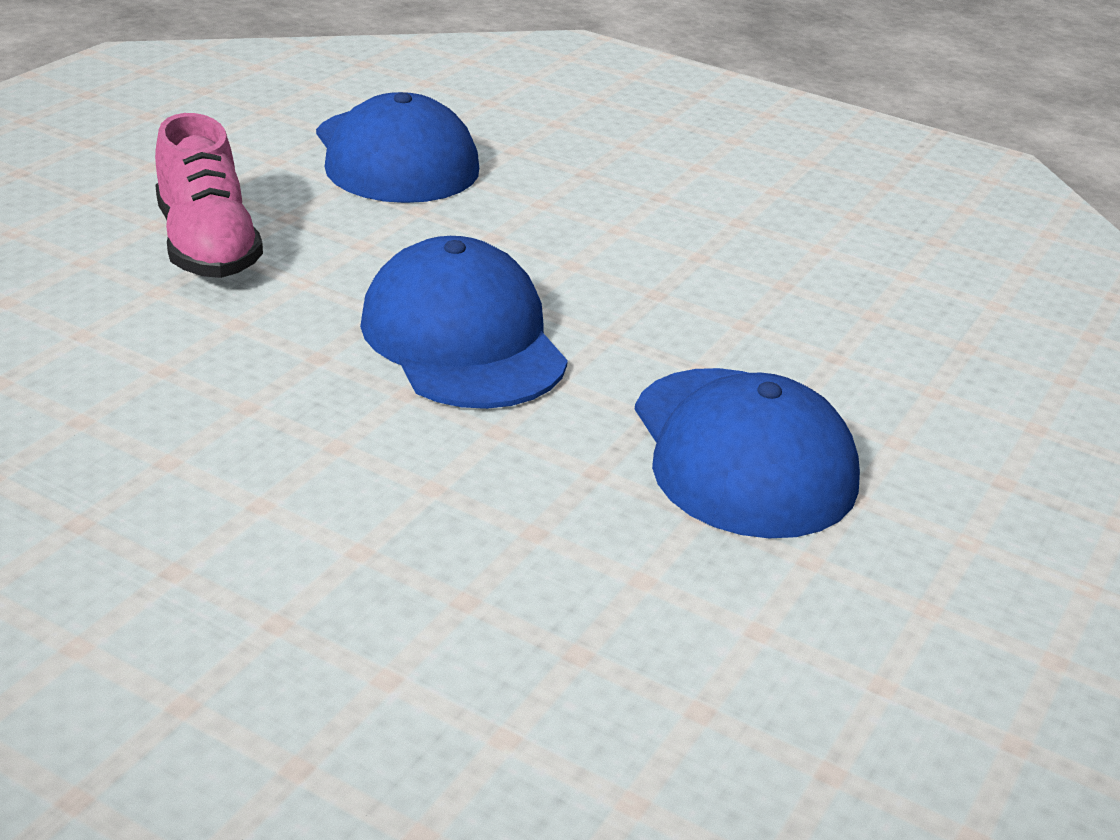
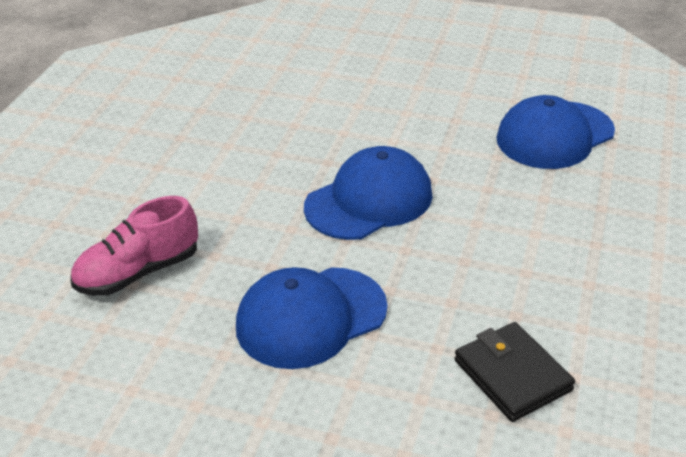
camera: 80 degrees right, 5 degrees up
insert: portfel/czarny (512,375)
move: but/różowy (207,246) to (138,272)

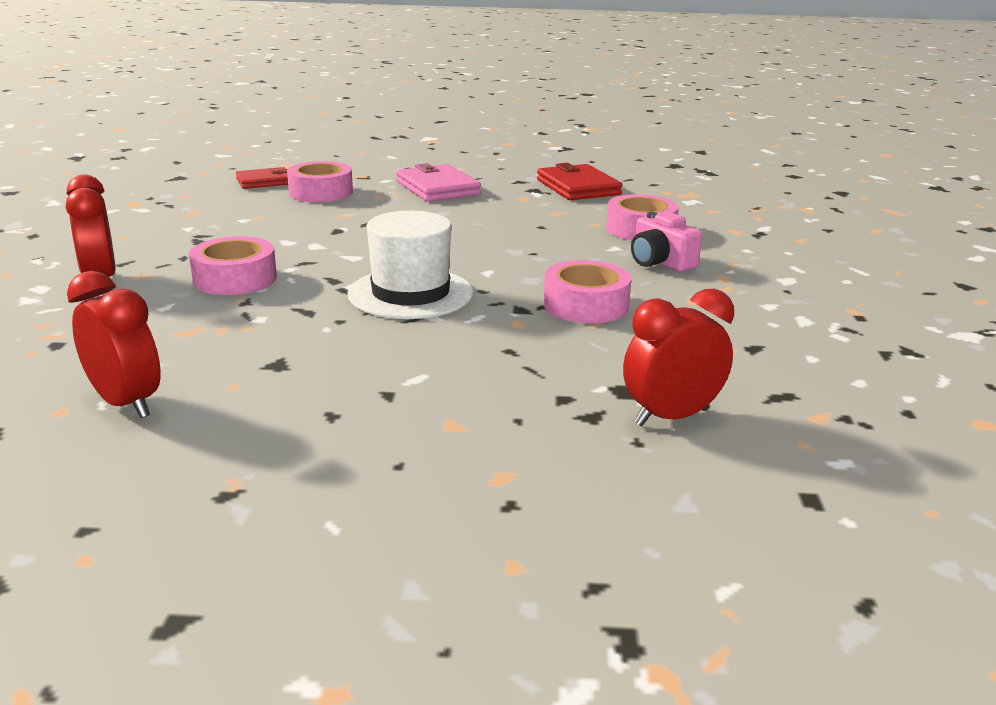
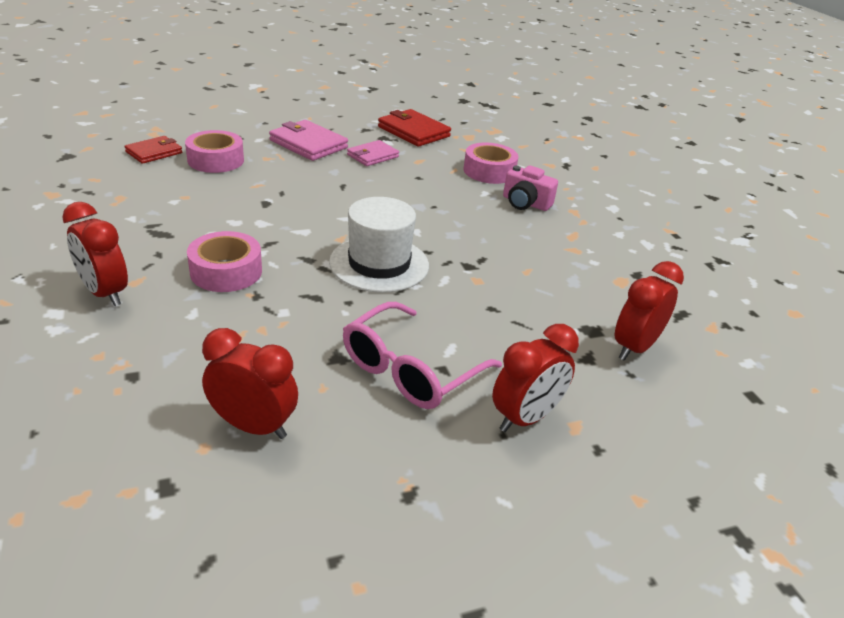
camera: 25 degrees left, 10 degrees up
delete: taśma klejąca/różowy (585,305)
insert: okulary/różowy (410,370); portfel/różowy (372,156); budzik/czerwony (525,418)

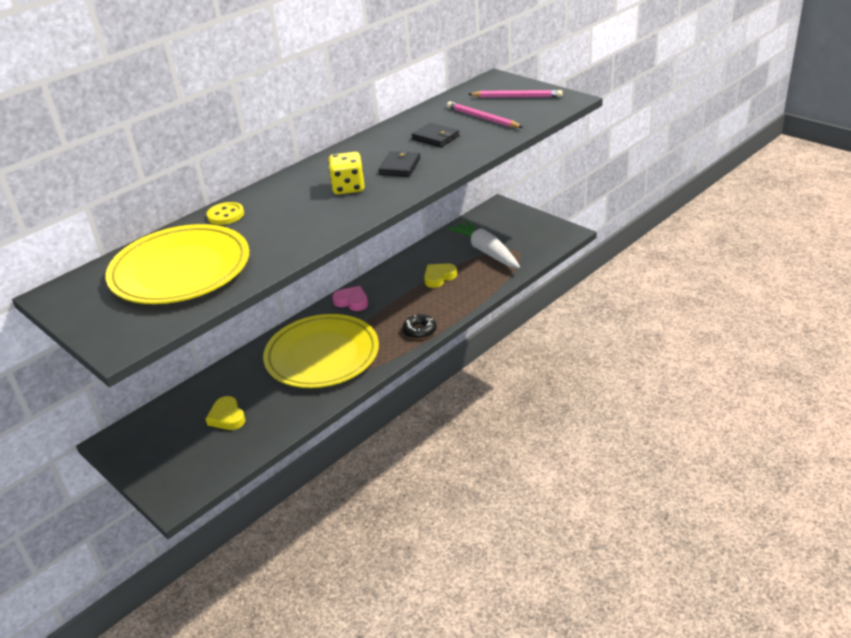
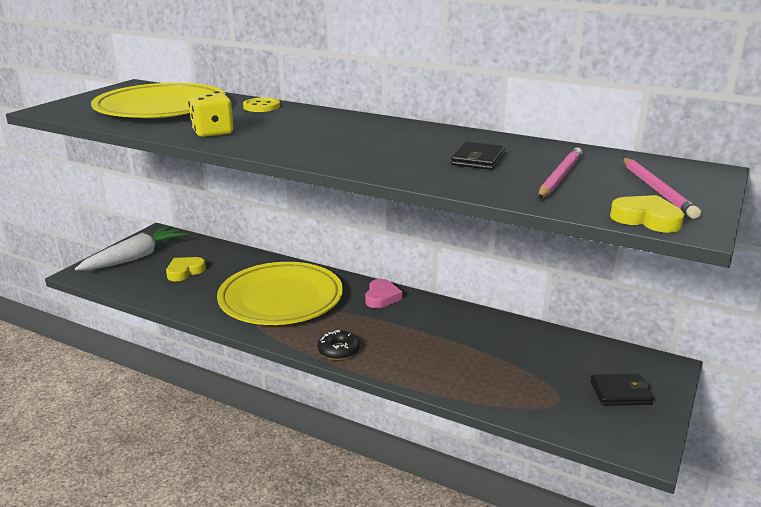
camera: 70 degrees right, 10 degrees down
move: kostka do gry/żółty (348,188) to (212,132); portfel/czarny (400,166) to (620,392); serce/żółty (439,277) to (646,219); marchewka/biały (486,251) to (135,257)

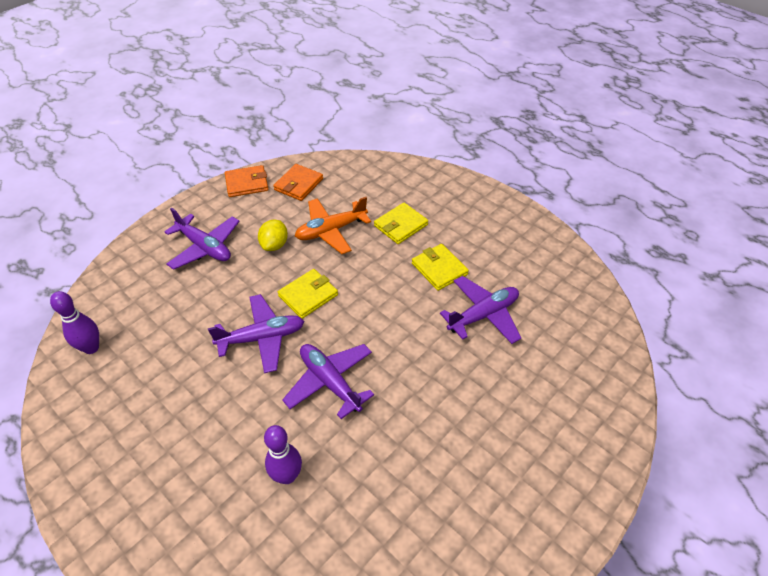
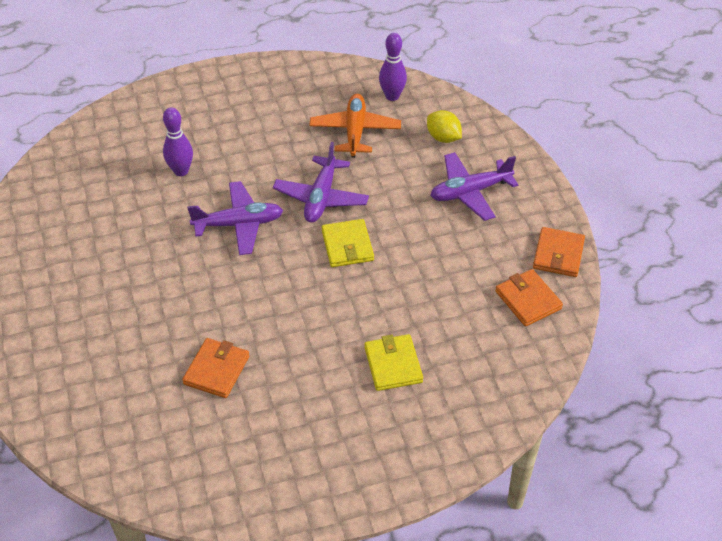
camera: 120 degrees right, 0 degrees up
delete: portfel/żółty (439,269)
move: cytryna/żółty (274,245) to (443,138); samolot/pomarańczowy (331,231) to (355,131)
replace: samolot/fioletowy (483,315) to portfel/pomarańczowy (216,370)

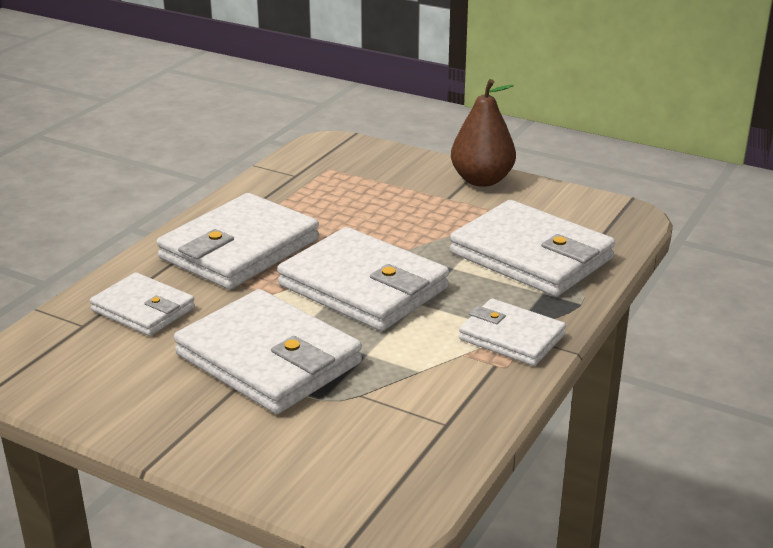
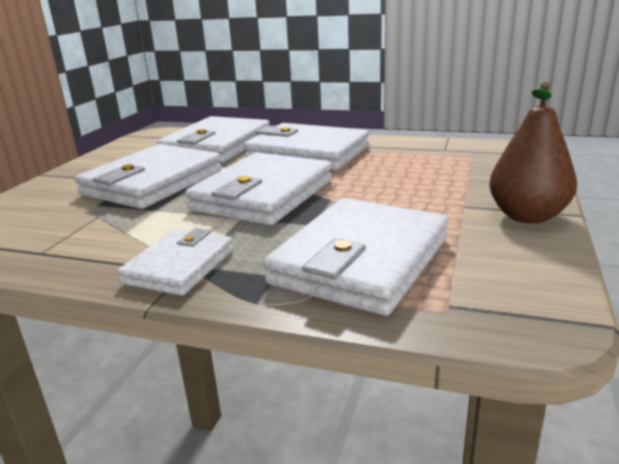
camera: 80 degrees right, 5 degrees down
resize: portfel/biały (143,309) = (217,146) x1.70

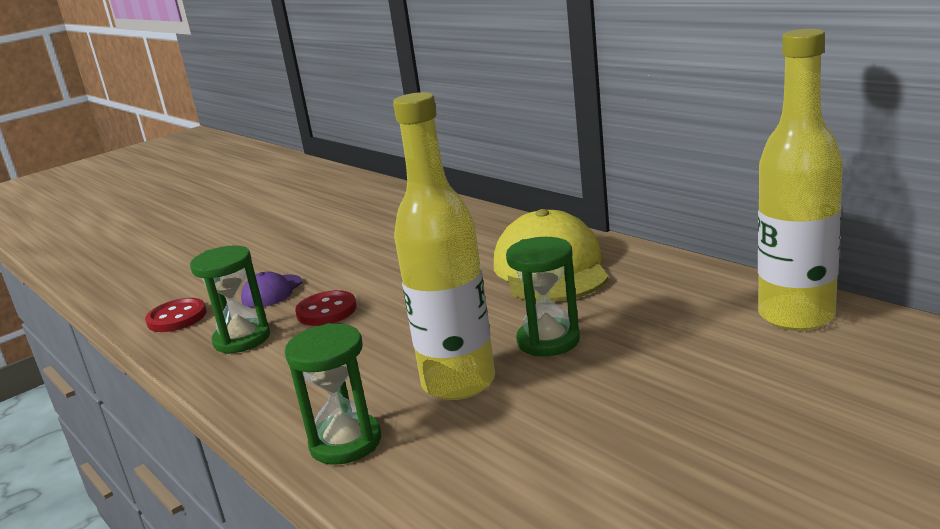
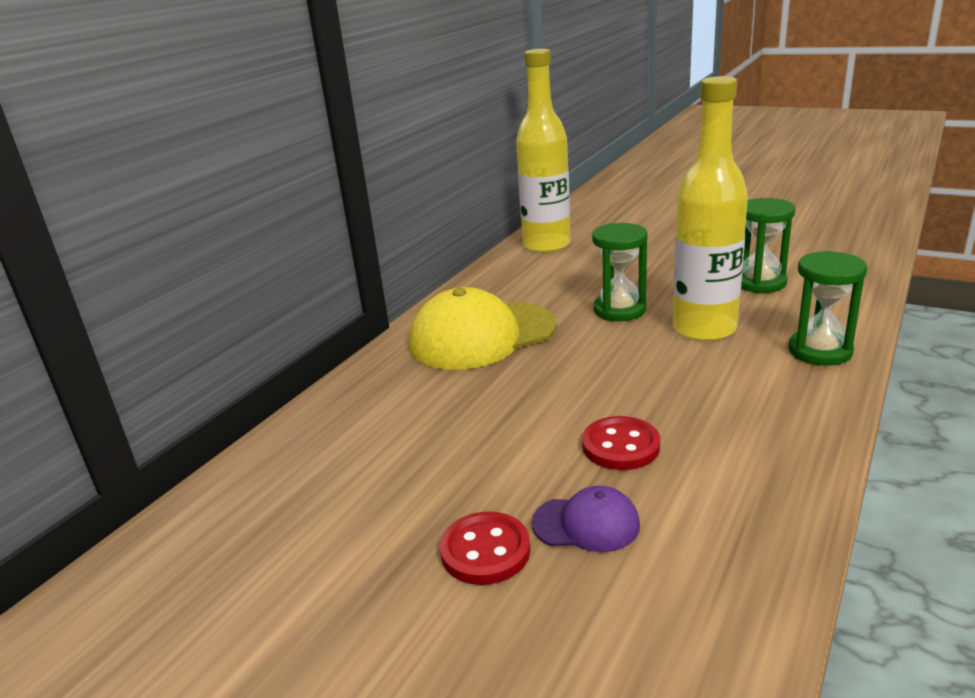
camera: 110 degrees left, 5 degrees up
move: guzik/czerwony (177,318) to (485,551); klepsydra/zielony (242,339) to (760,282)

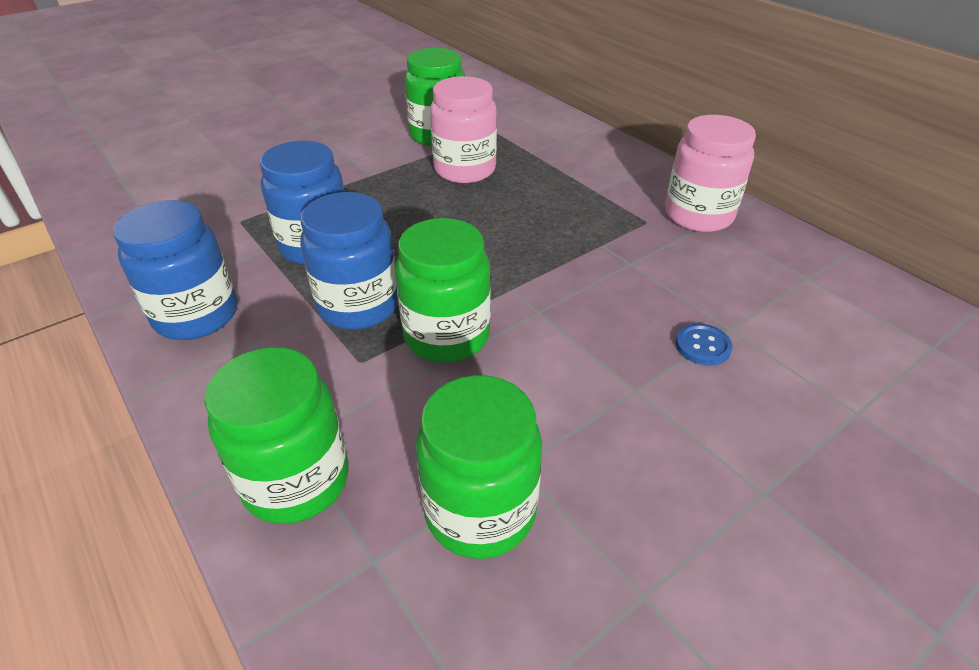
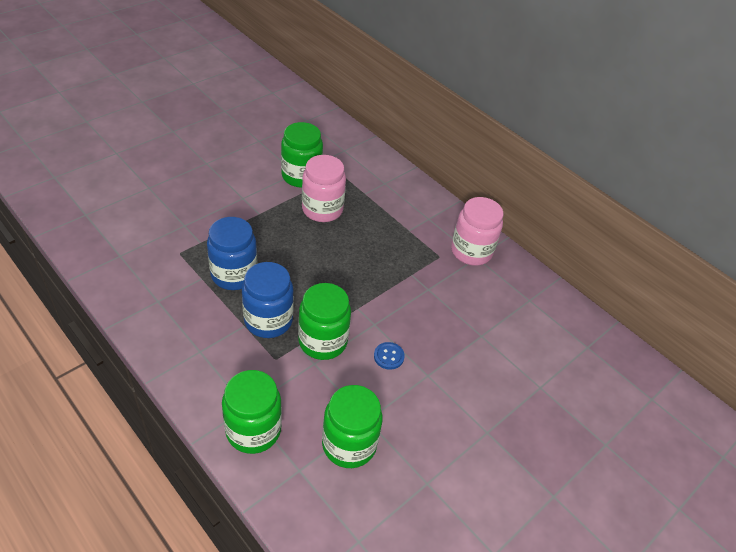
camera: 10 degrees left, 5 degrees up
delete: słoik/niebieski (196,315)
move: guzik/niebieski (702,346) to (389,356)

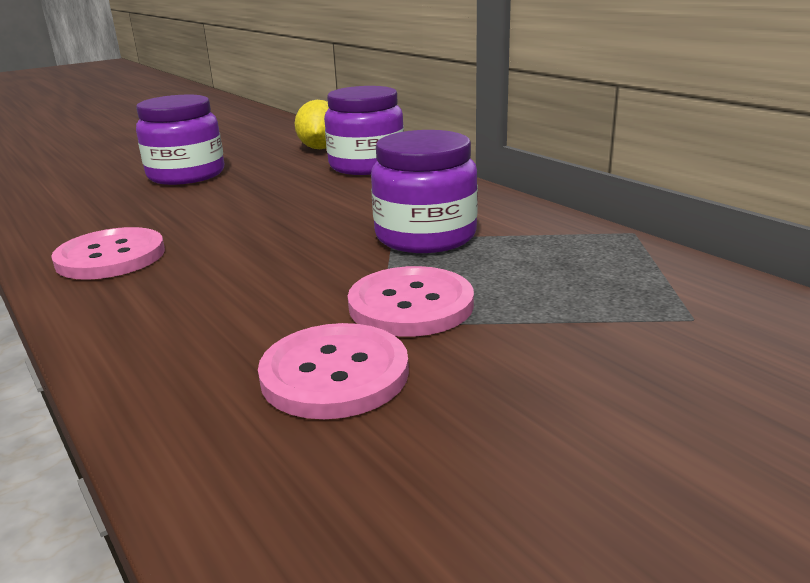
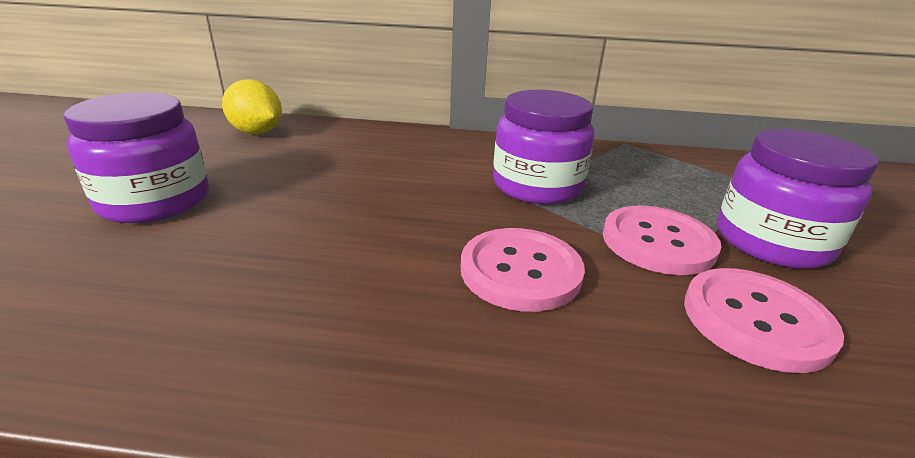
camera: 50 degrees left, 5 degrees up
move: guzik/różowy (111,257) to (520,271); słoik/fioletowy (366,165) to (772,241)

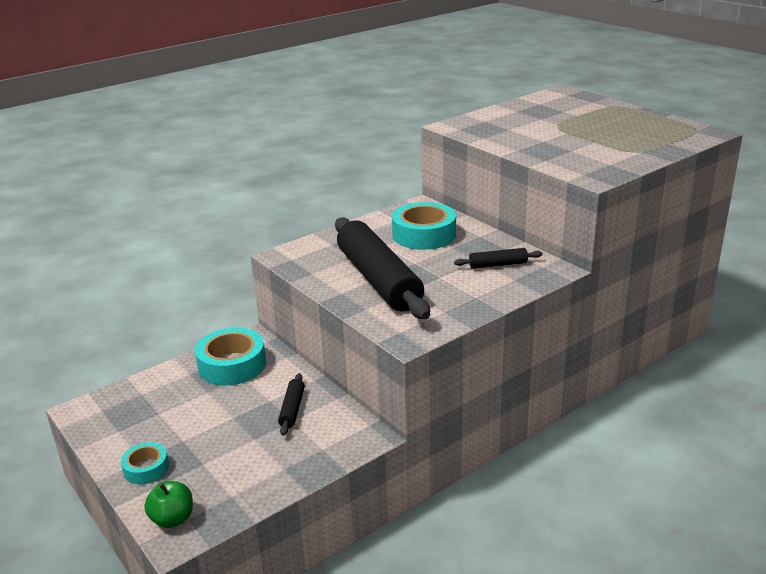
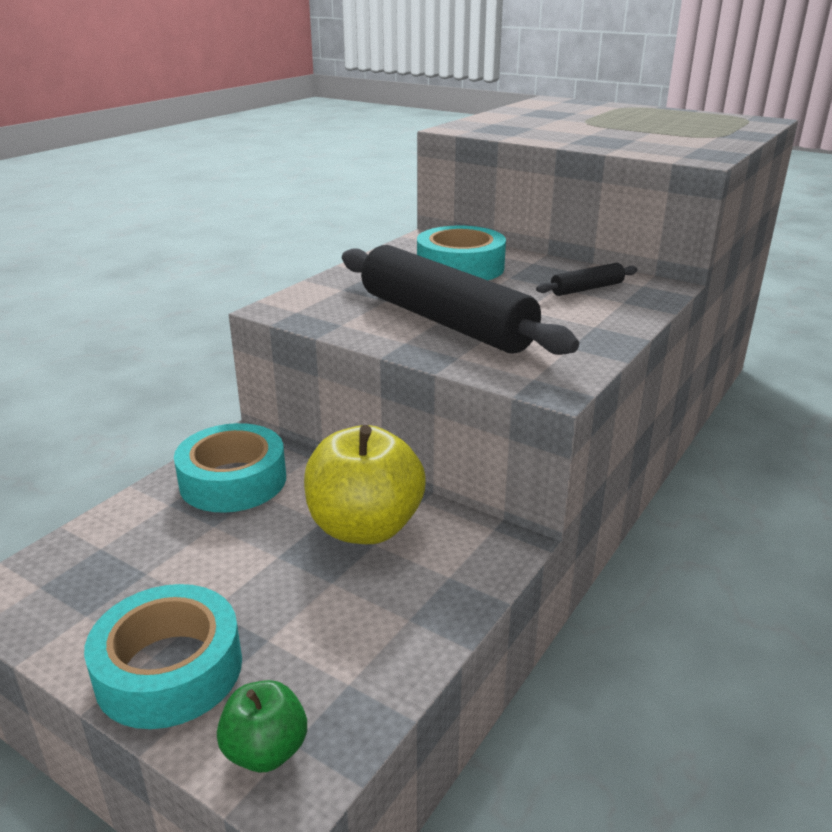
camera: 20 degrees left, 0 degrees up
replace: wałek do ciasta/czarny (292,409) to jabłko/żółty (365,527)
resize: taśma klejąca/turkusowy (146,468) = (169,669) x1.78

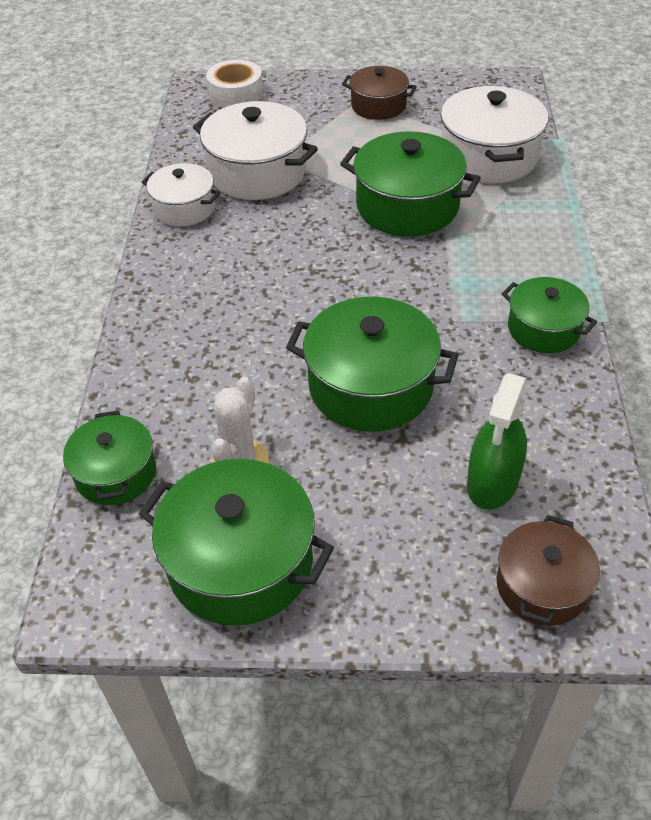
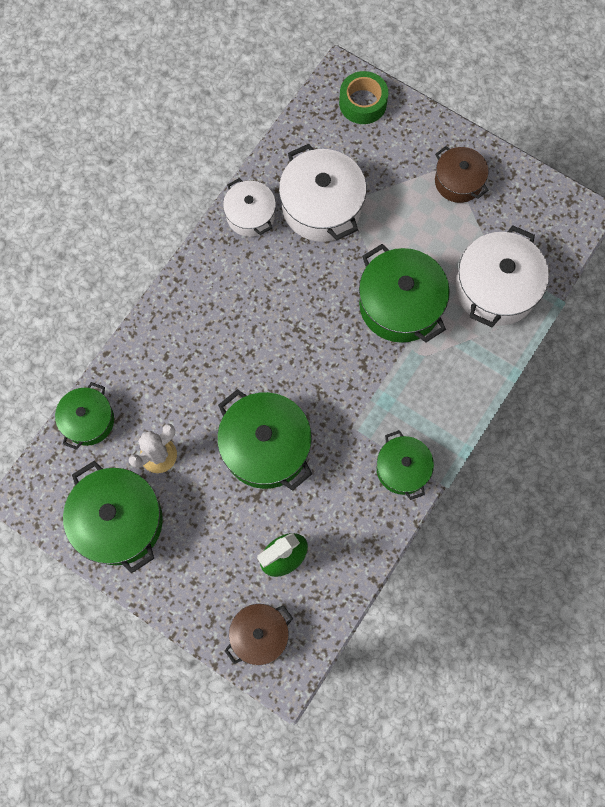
camera: 30 degrees right, 25 degrees up
recolor: taśma klejąca/biały (236,93) to taśma klejąca/zielony (362,103)

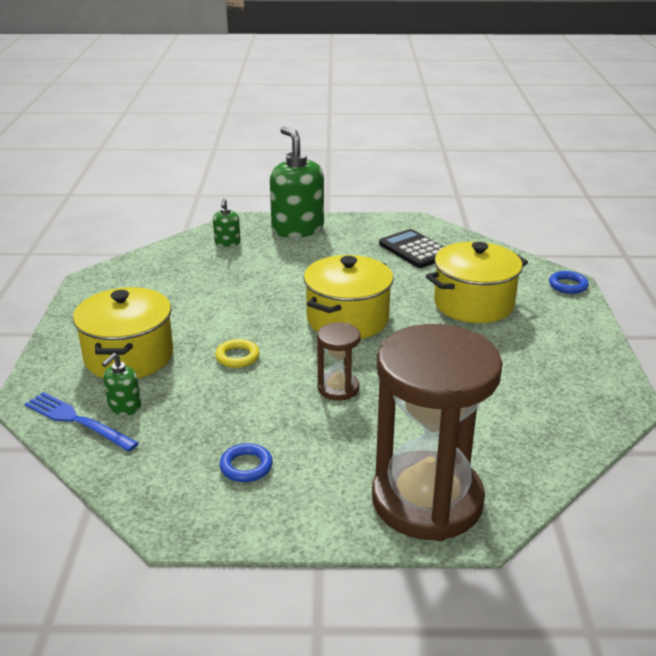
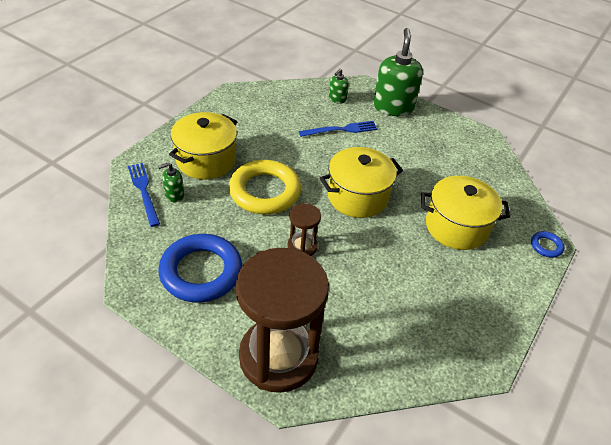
camera: 30 degrees right, 15 degrees up
delete: kalkulator/czarny (414,250)
insert: widelec/niebieski (341,130)
resize: pierścień/żółty (237,357) = (265,191) x2.31; pierścień/niebieski (246,466) = (201,272) x2.31

